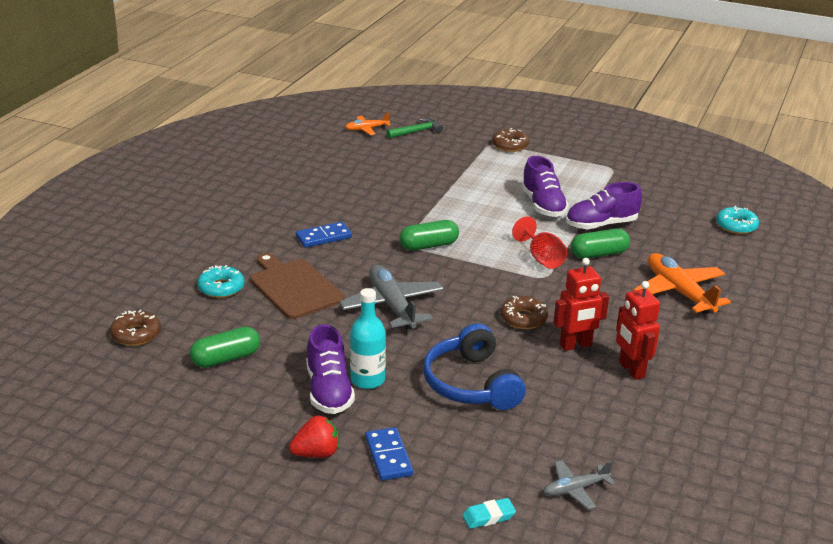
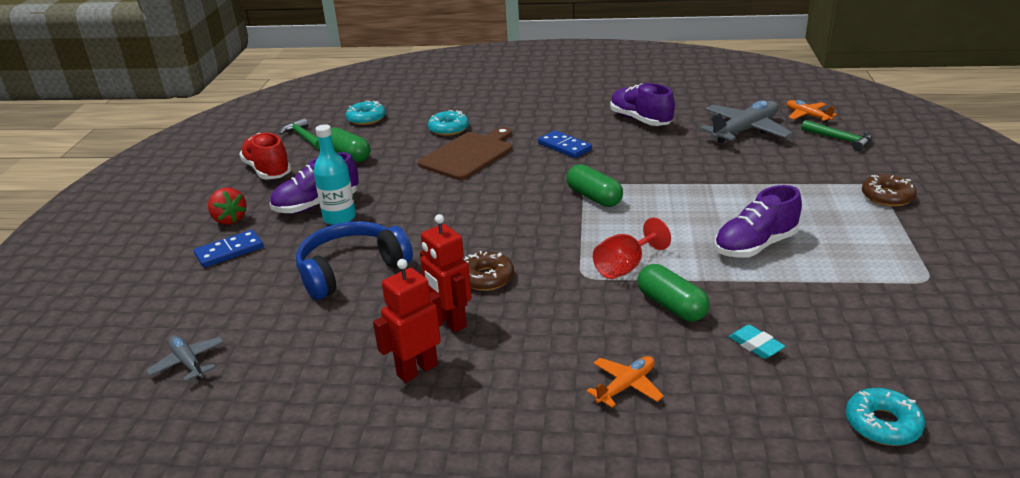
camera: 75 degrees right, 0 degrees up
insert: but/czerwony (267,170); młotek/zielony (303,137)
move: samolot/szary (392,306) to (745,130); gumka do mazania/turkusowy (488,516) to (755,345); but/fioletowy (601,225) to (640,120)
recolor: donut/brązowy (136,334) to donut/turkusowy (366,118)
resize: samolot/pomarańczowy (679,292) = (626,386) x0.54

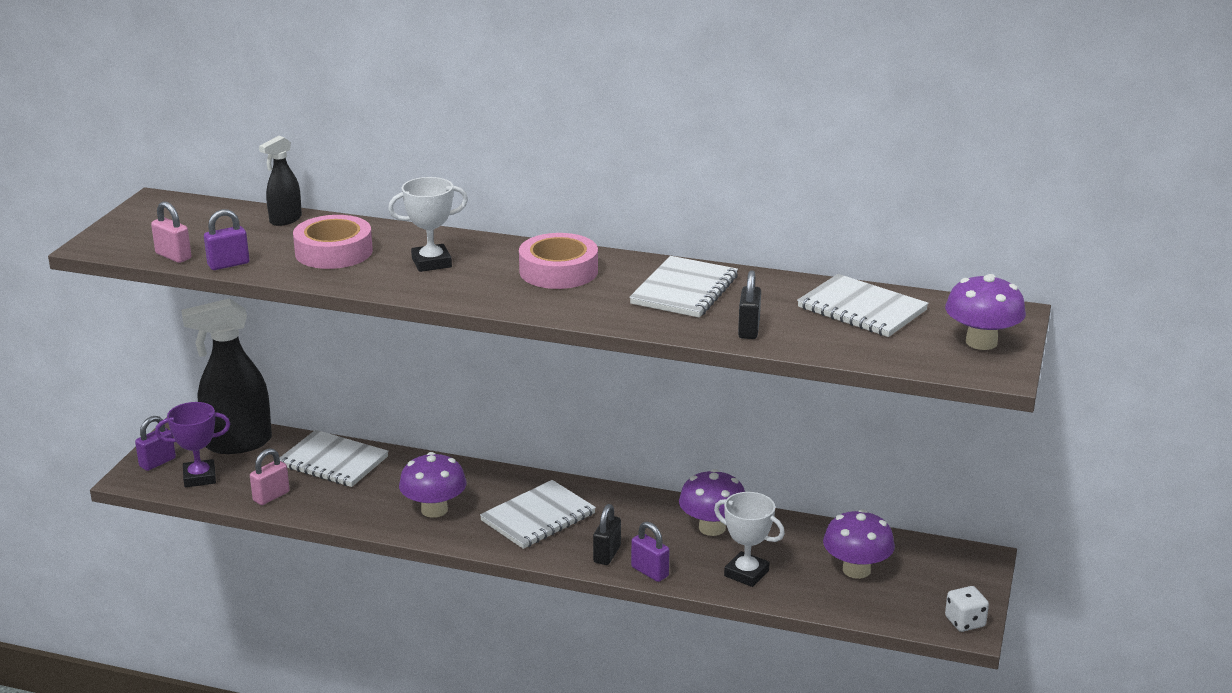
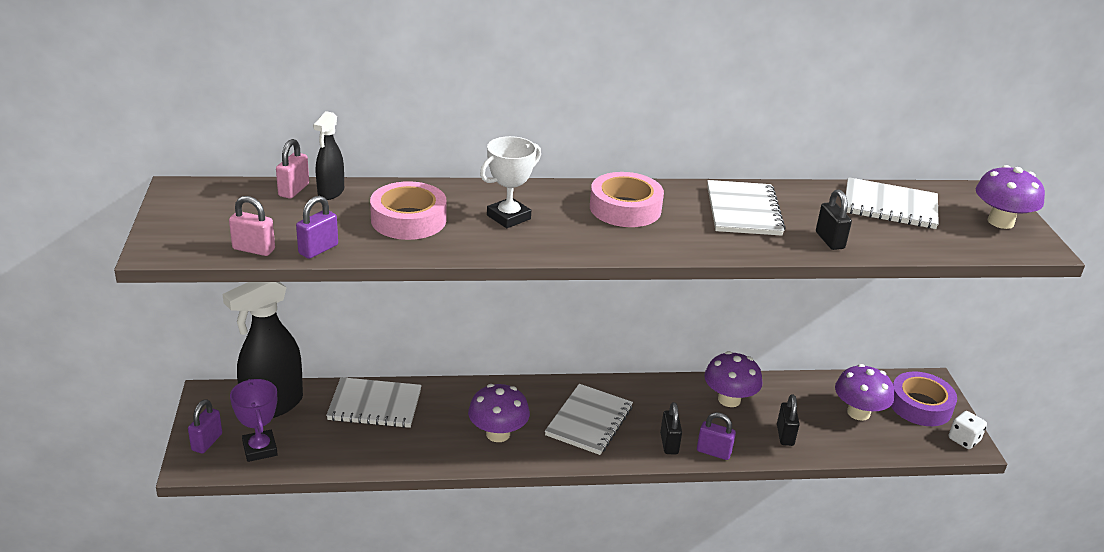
camera: 25 degrees left, 5 degrees up
insert: taśma klejąca/fioletowy (920,405)
move: kłódka/różowy (271,496) to (294,190)
replace: puchar/biały (746,573) to kłódka/czarny (785,435)
rotate: puchar/fioletowy (199,477) = (260,449) 75 degrees counterclockwise

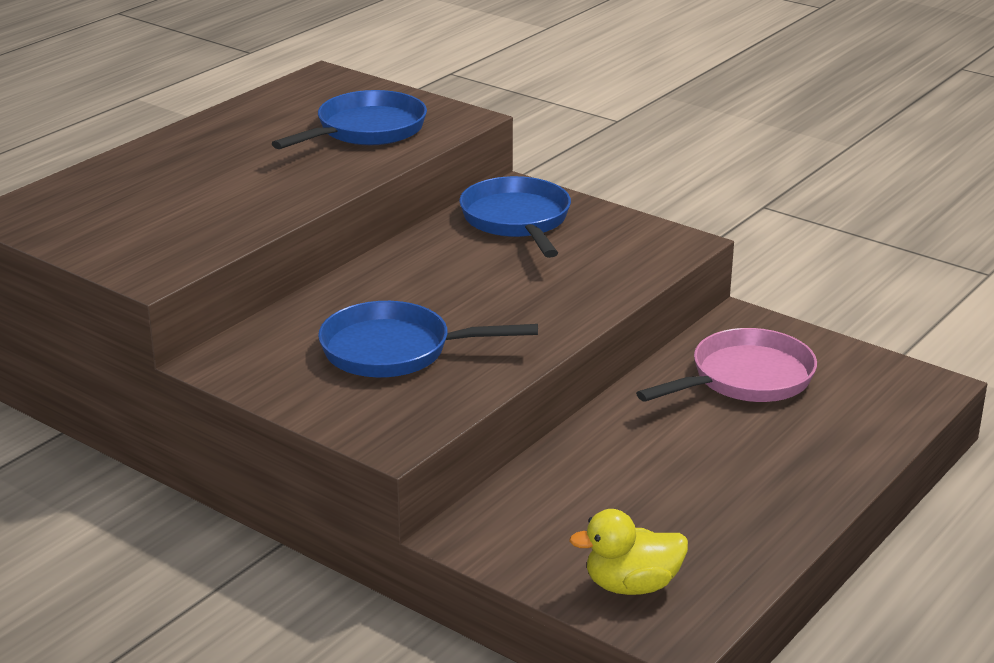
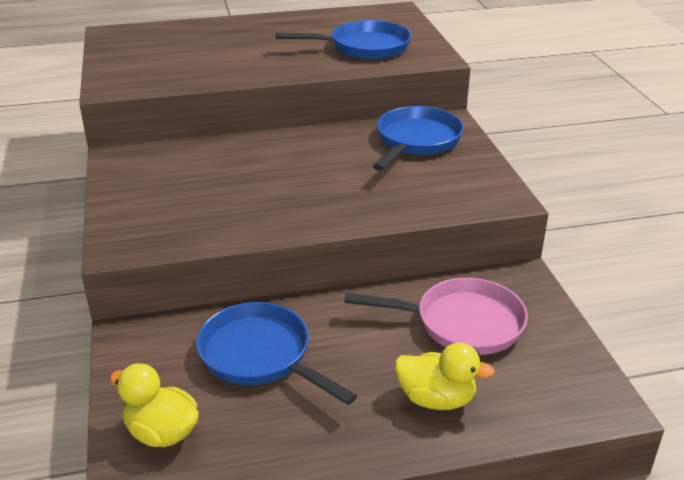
camera: 40 degrees right, 5 degrees up
insert: kaczka/żółty (436,399)
move: patelnia/niebieski (395,351) to (261,356)

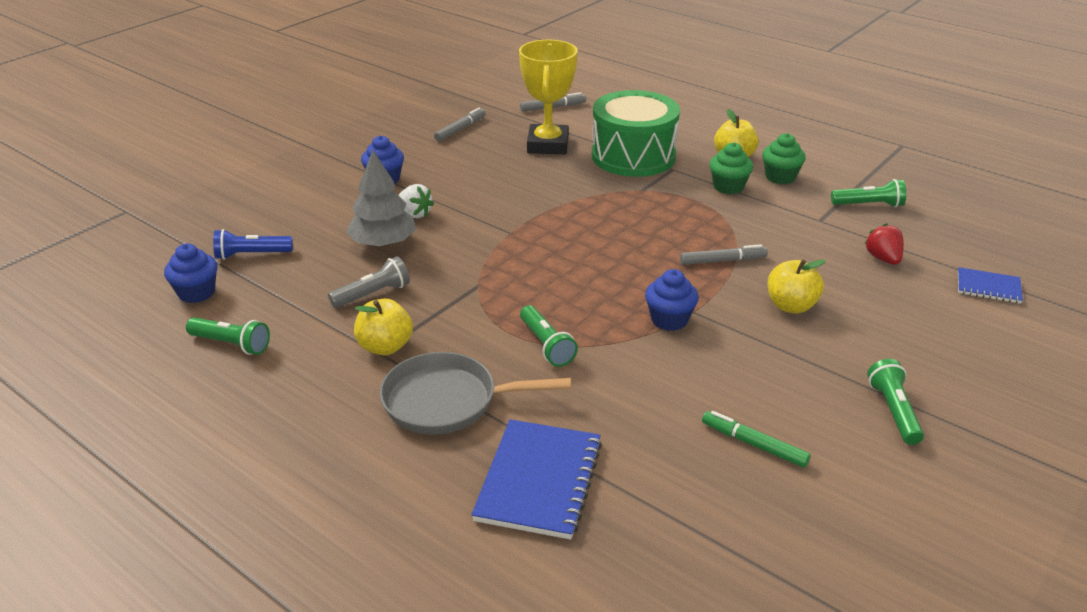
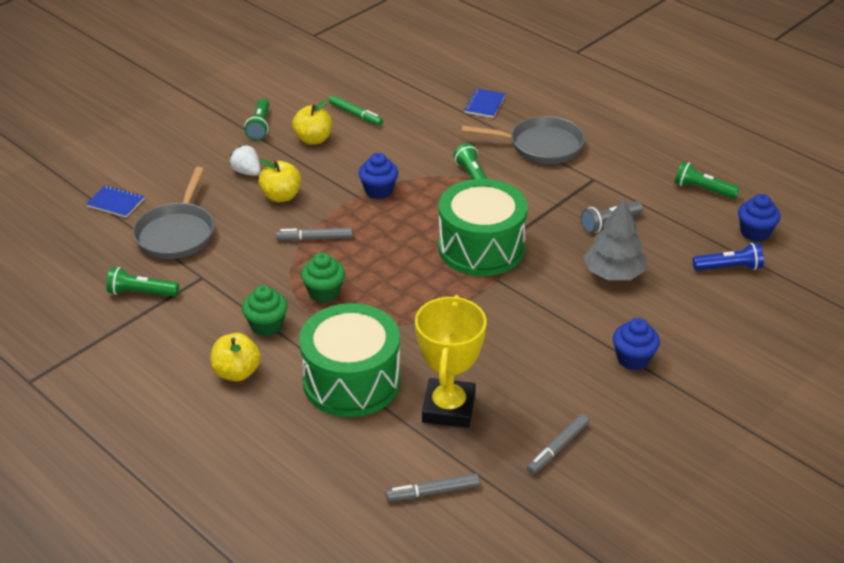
camera: 175 degrees left, 5 degrees up
insert: bęben/zielony (481,248)
move: jabłko/żółty (385,347) to (313,139); truskawka/biały (415,214) to (247,172); muffinka/zielony (780,177) to (324,292)
replace: truskawka/czerwony (883,258) to patelnia/szary (177,233)
resize: zeszyt/niebieski (539,481) = (484,104) x0.55

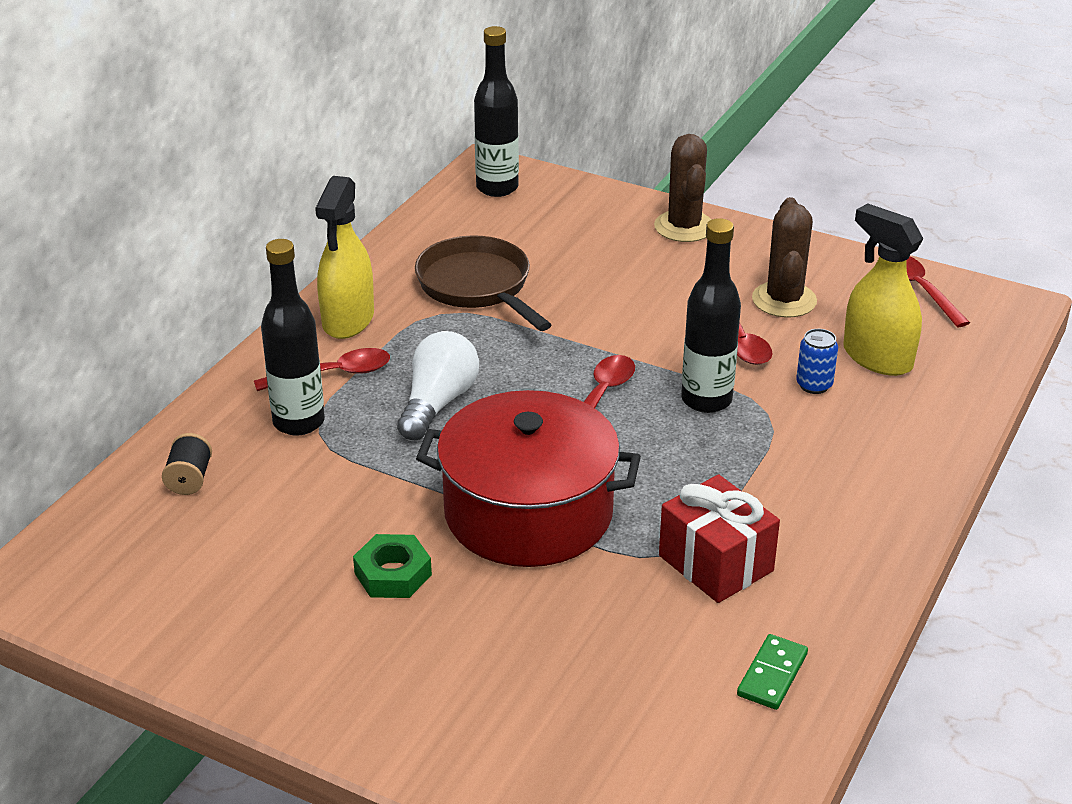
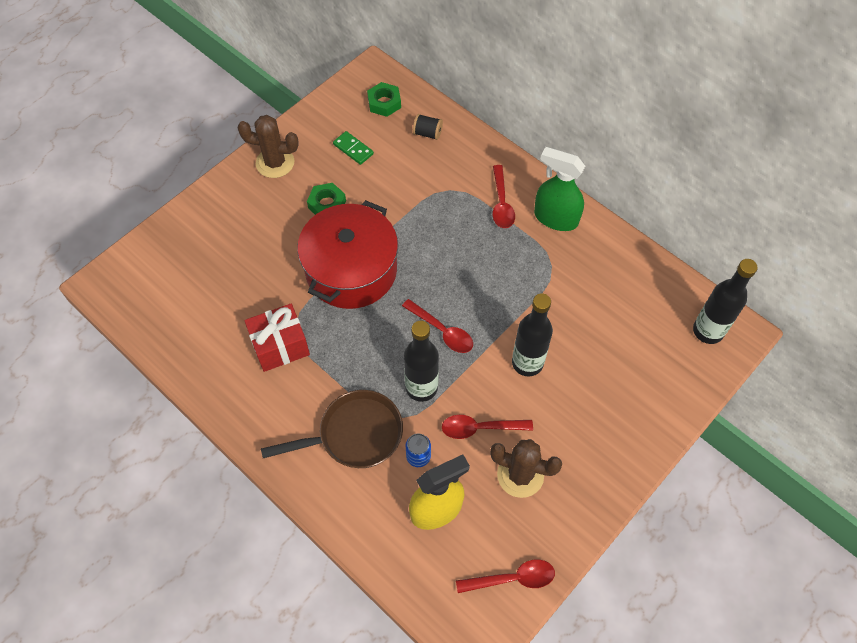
camera: 105 degrees right, 25 degrees up
delete: żarówka/biały (438,403)
insert: nakrętka/zielony (384,103)
move: butelka/czarny (299,422) to (527,363); patelnia/brązowy (477,286) to (355,435); kaktus/brązowy (684,227) to (275,163); kostka domina/zielony (772,675) to (353,149)
recolor: spryskiwacz/żółty (348,320) to spryskiwacz/zielony (555,218)

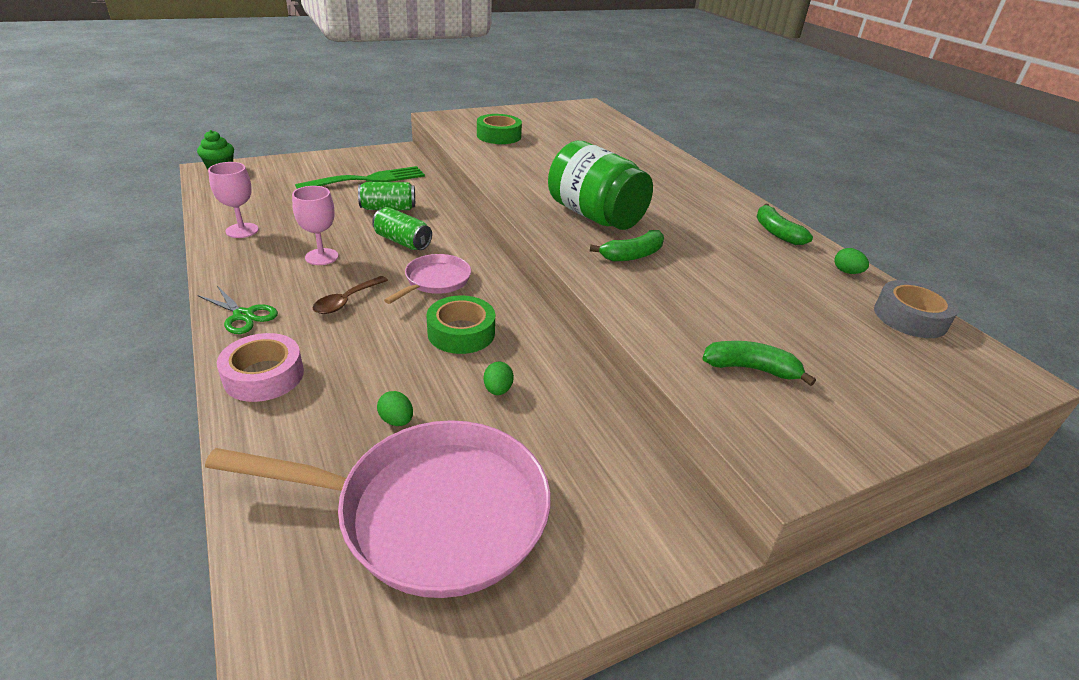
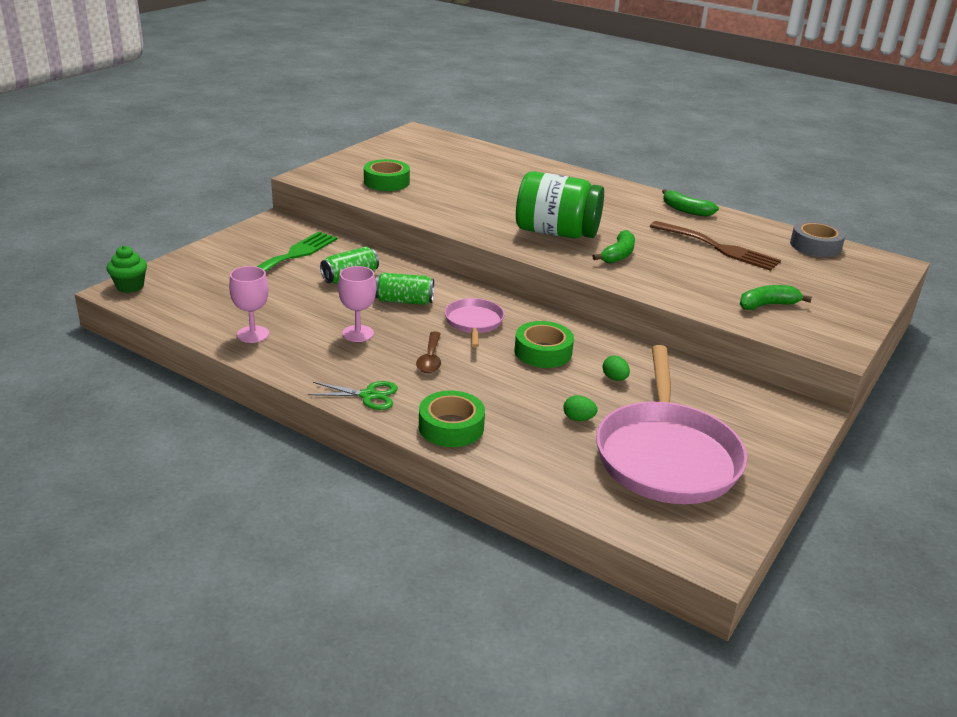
camera: 30 degrees left, 5 degrees down
delete: jajko/zielony (846,272)
insert: widelec/brązowy (718,248)
recolor: taśma klejąca/różowy (264,376) to taśma klejąca/zielony (451,427)
rotate: patelnia/różowy (432,513) = (666,456) 120 degrees clockwise

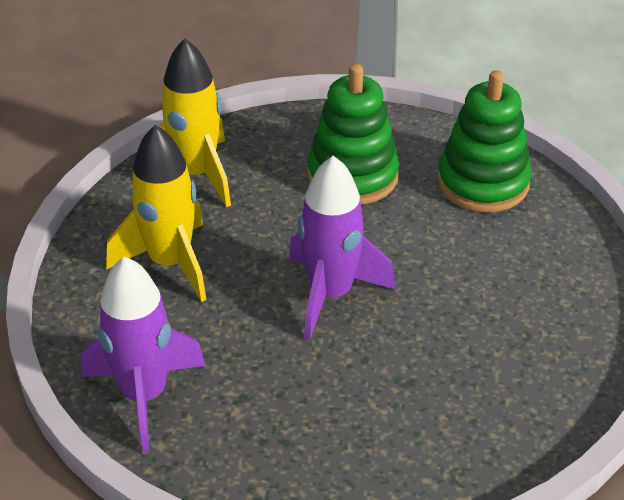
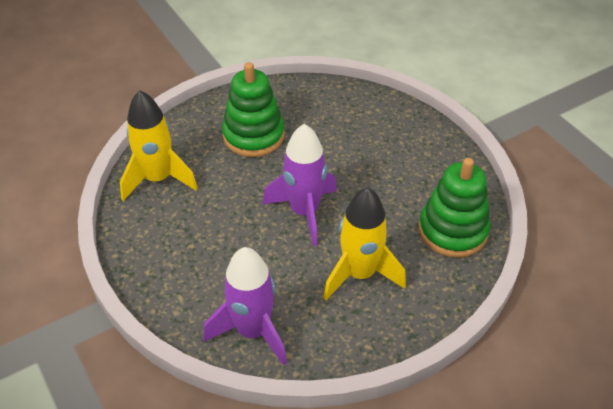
camera: 35 degrees left, 5 degrees up
move: rakieta/żółty (170,263) to (360,274); zabawka nakładanka/zielony (483,182) to (452,231)

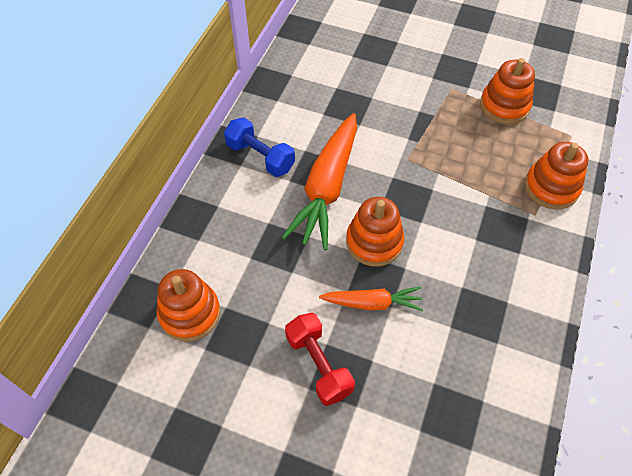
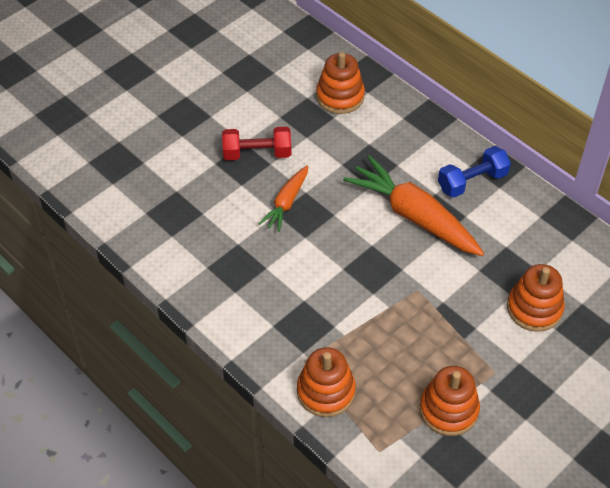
camera: 115 degrees right, 5 degrees down
move: zabawka nakładanka/pomarańczowy (374,242) to (534,308)

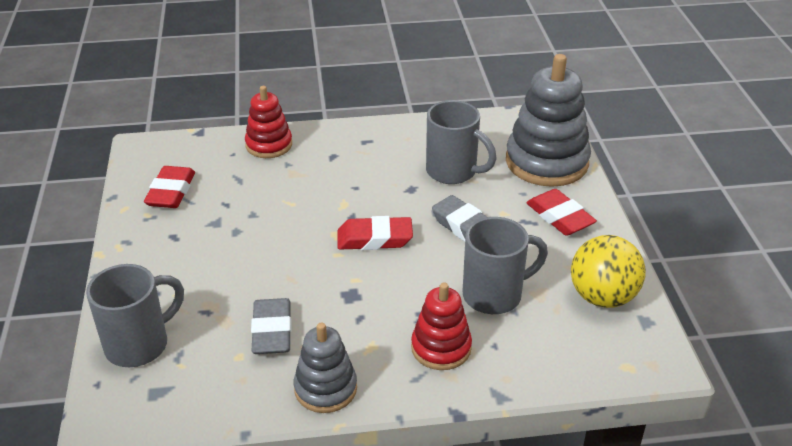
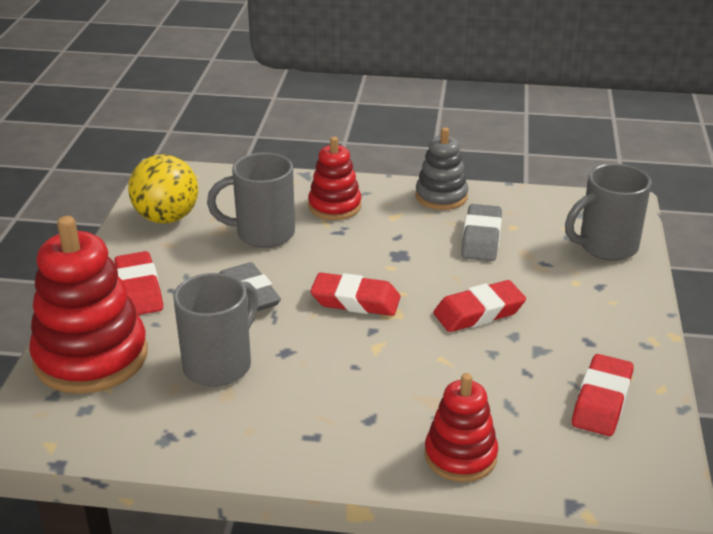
camera: 165 degrees left, 5 degrees down
insert: gumka do mazania/czerwony (479,312)
recolor: zabawka nakładanka/szary (546,162) to zabawka nakładanka/czerwony (91,357)
rotate: kubek/szary (453,172) = (219,365) 75 degrees clockwise

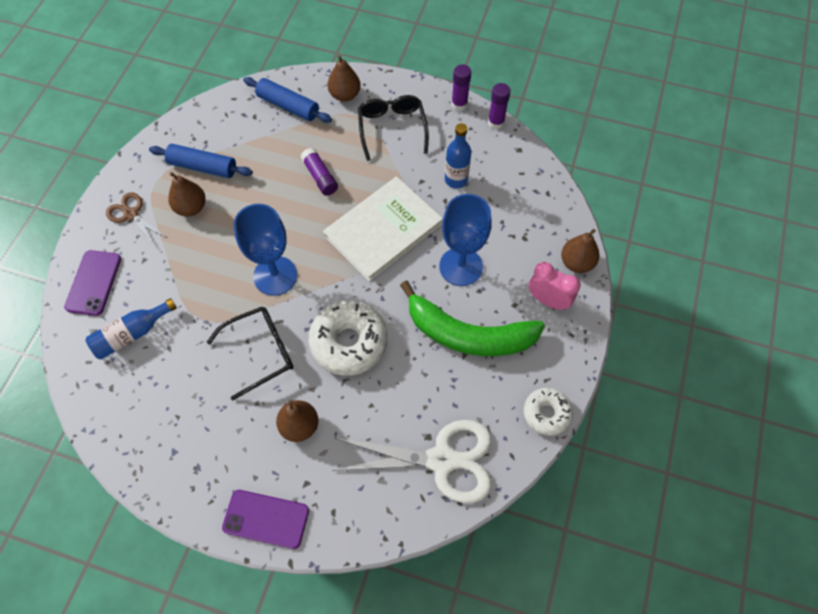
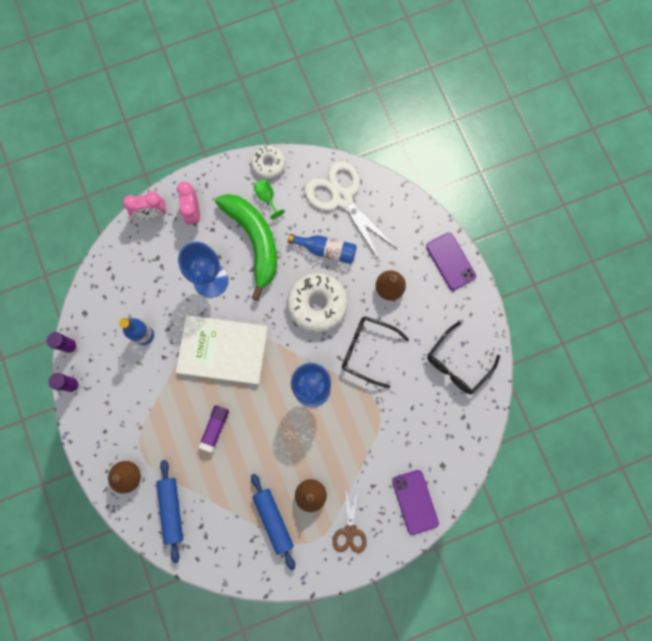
camera: 130 degrees left, 15 degrees up
insert: kielich/zielony (267,198)
move: butelka/niebieski (132,334) to (326,250); okulary/czarny (392,128) to (457,364)
replace: gruszka/brązowy (576,263) to budzik/różowy (151,214)
rotate: telefon/fioletowy (93,283) = (415,501) 75 degrees counterclockwise

